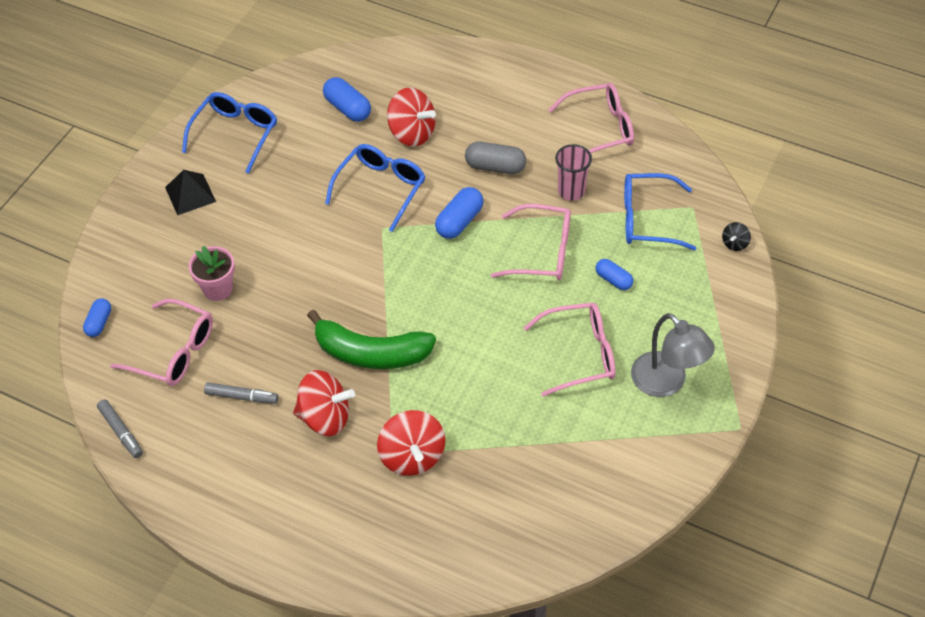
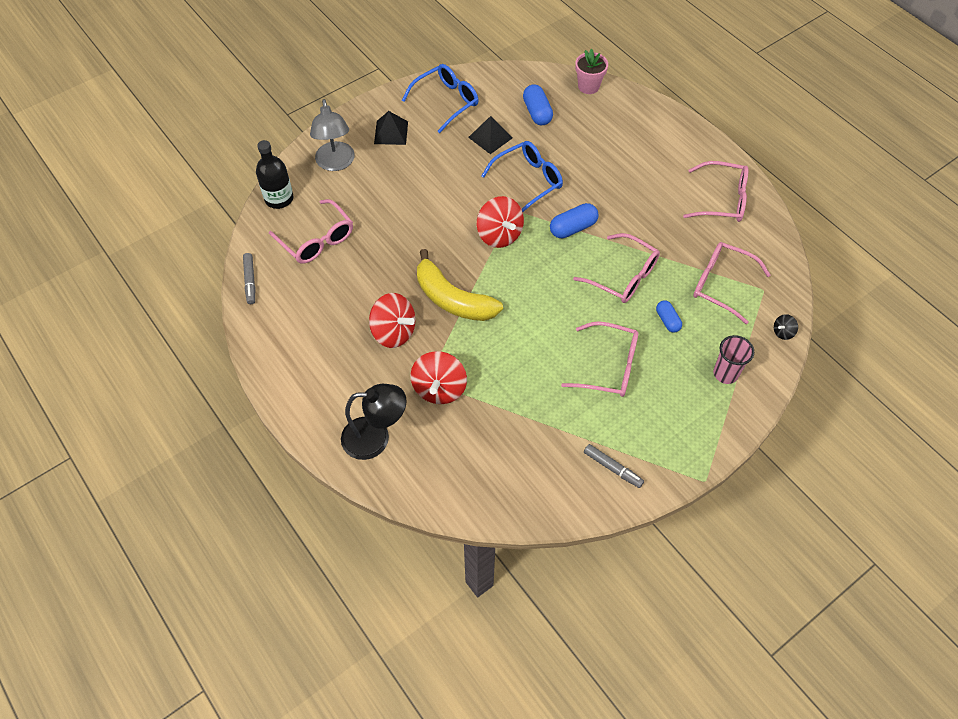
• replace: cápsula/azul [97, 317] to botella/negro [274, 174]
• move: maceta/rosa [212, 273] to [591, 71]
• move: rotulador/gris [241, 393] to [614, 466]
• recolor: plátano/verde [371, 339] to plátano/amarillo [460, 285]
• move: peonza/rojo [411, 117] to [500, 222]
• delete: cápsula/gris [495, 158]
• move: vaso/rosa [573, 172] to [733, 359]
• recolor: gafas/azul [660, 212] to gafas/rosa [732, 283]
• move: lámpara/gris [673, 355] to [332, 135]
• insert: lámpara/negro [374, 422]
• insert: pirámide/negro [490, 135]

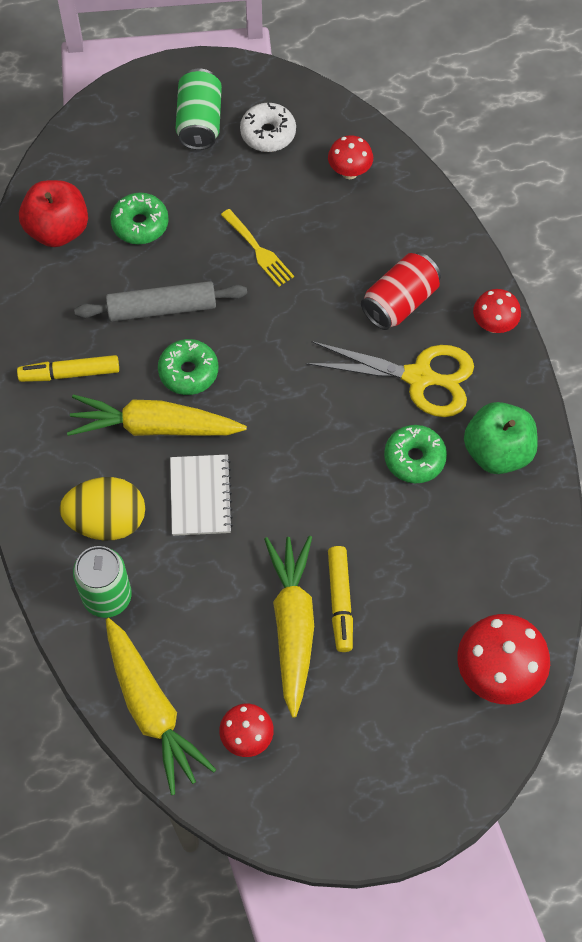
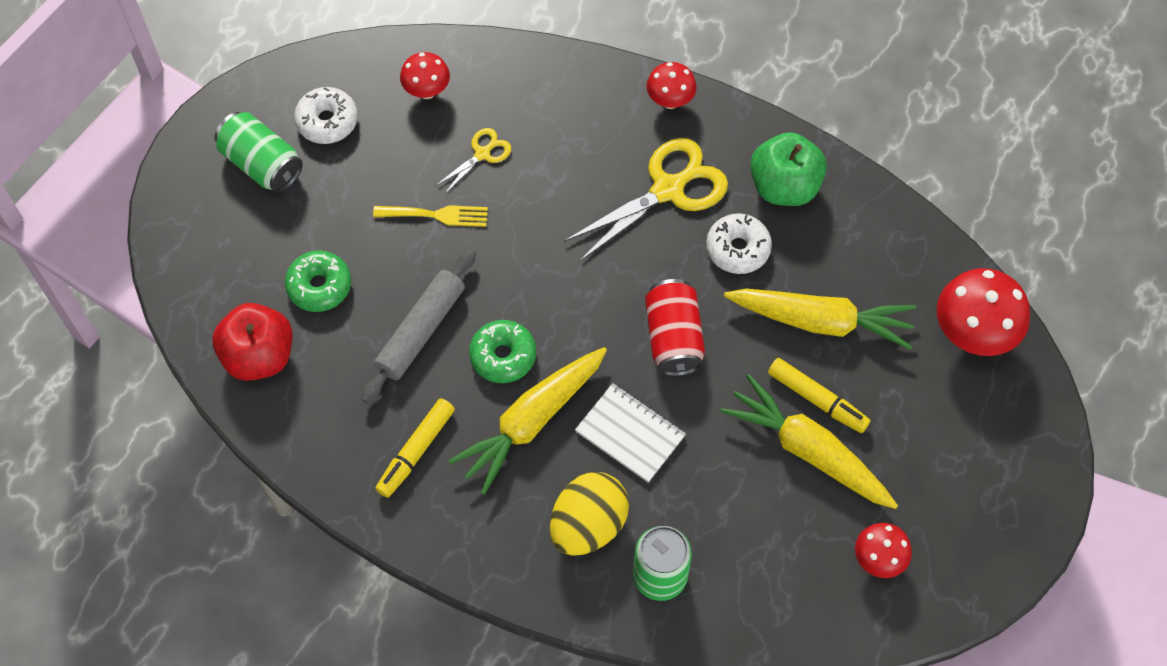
• move: zanahoria/amarillo [161, 706] to [820, 319]
• move: lata/rojo [401, 291] to [675, 327]
• recolor: rosquilla/verde [415, 454] to rosquilla/blanco [739, 243]
• insert: tijeras/amarillo [473, 161]

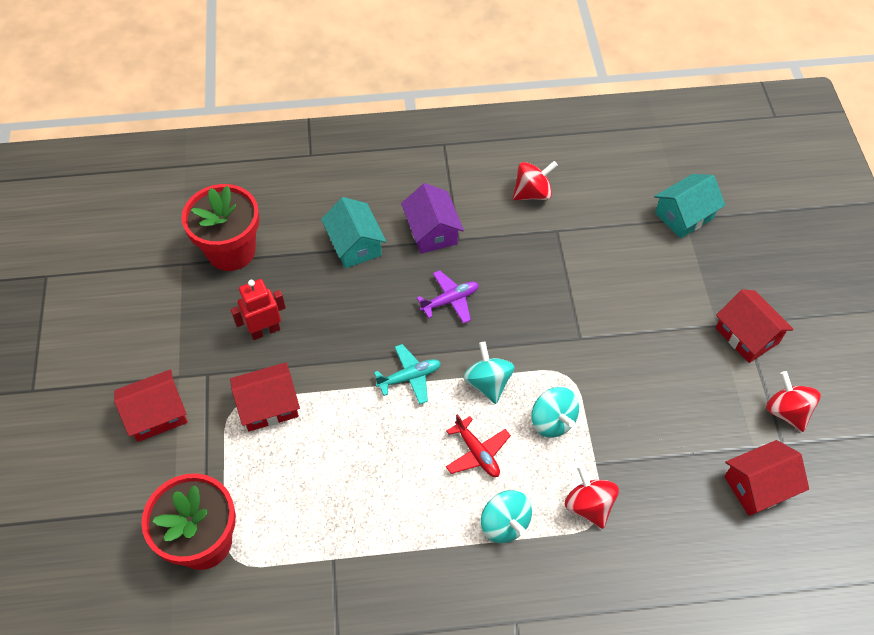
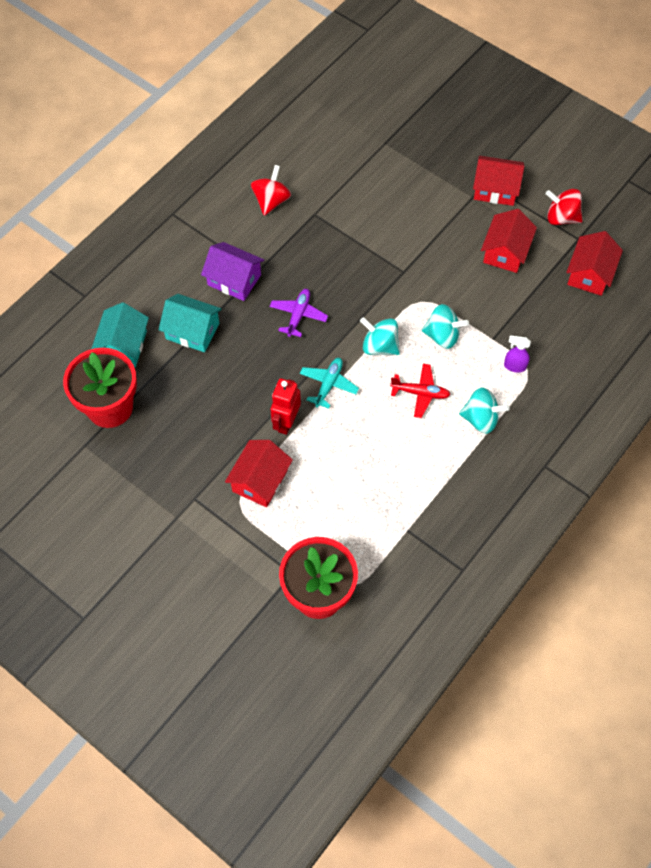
• move: casa/rojo [151, 405] to [509, 241]
• move: robot/rojo [258, 309] to [286, 406]
• replace: peonza/rojo [592, 497] to pulverizador/morado [517, 354]
• move: casa/turquesa [690, 206] to [120, 334]

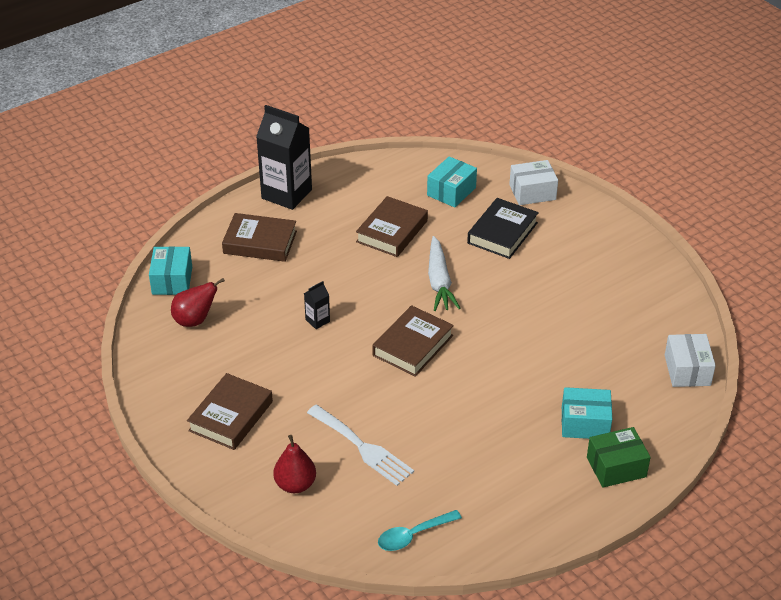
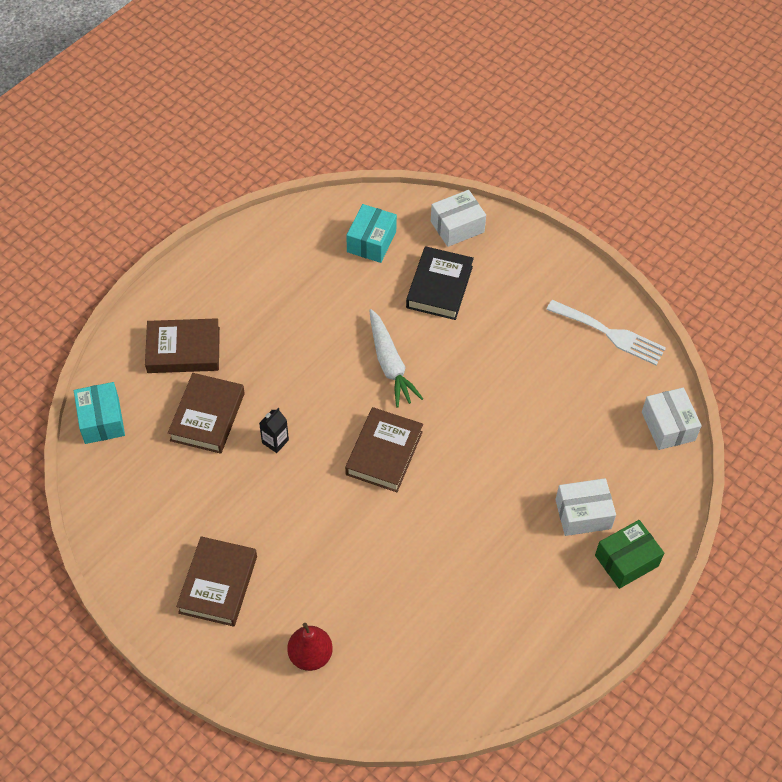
• delete: pera/rojo [198, 302]
• delete: cartón de leche/negro [284, 157]
• move: tenedor/blanco [360, 445] to [606, 332]
• move: libro/marrón [392, 226] to [206, 413]
• delete: cuchara/turquesa [420, 530]
• recolor: caja/turquesa [587, 413] to caja/blanco [585, 507]

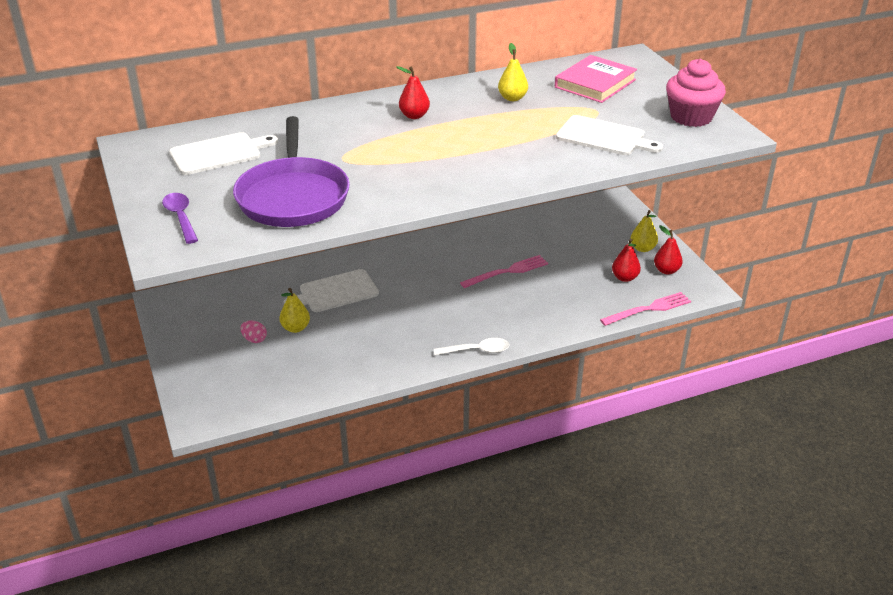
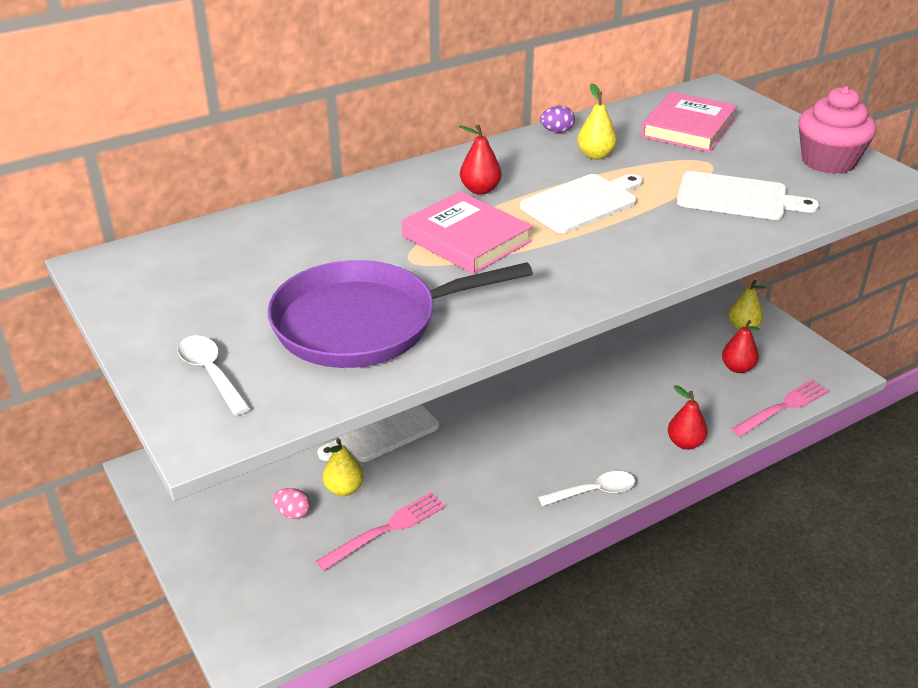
• recolor: cuchara/morado [180, 218] to cuchara/blanco [214, 376]
• move: tabla de cortar/blanco [223, 153] to [581, 203]
• rotate: sartén/morado [291, 171] = [400, 314] 90 degrees clockwise
• move: tenedor/rosa [504, 271] to [381, 531]
• move: pera/rojo [668, 250] to [688, 417]
• insert: libro/rosa [467, 232]
• insert: huevo/morado [557, 119]

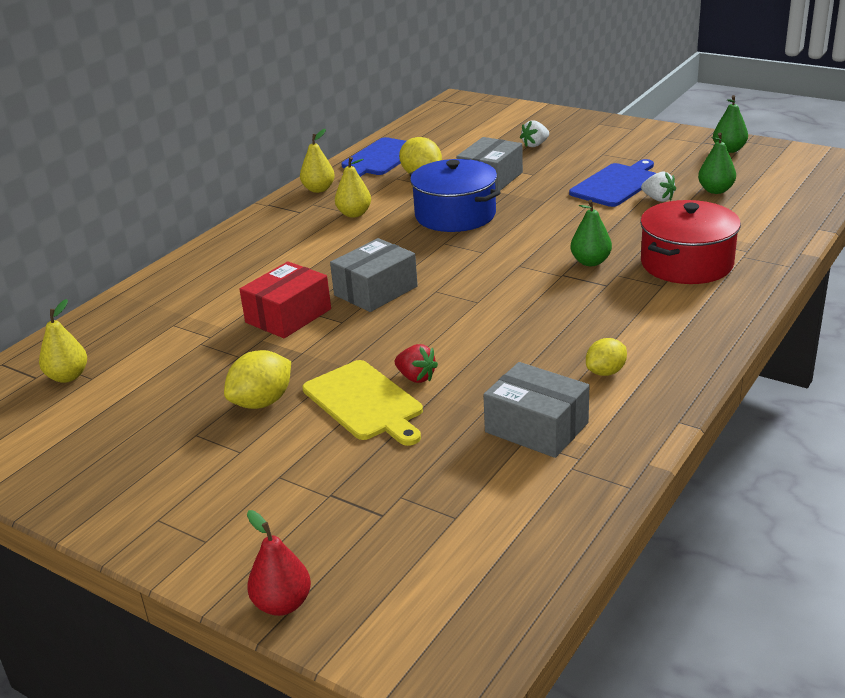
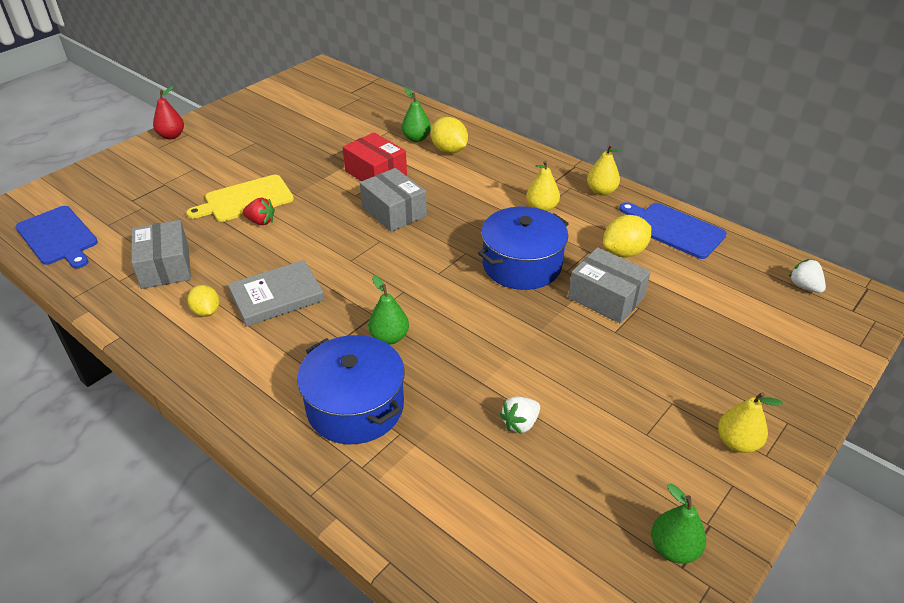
• move: pera/amarillo [63, 341] to [750, 422]
• move: limón/amarillo [257, 379] to [449, 135]
• move: pera/rojo [279, 563] to [168, 112]
• rotate: fresa/rojo [416, 363] = [258, 211] 120 degrees counterclockwise
• rotate: caja/gris [536, 410] = [161, 254] 60 degrees counterclockwise
• move: fresa/blanco [534, 133] to [807, 276]
• move: tabla de cortar/azul [612, 183] to [56, 237]
• recolor: olla/rojo [690, 242] to olla/azul [351, 389]
• move: pera/verde [717, 163] to [416, 115]
• insert: libro/gris [276, 293]

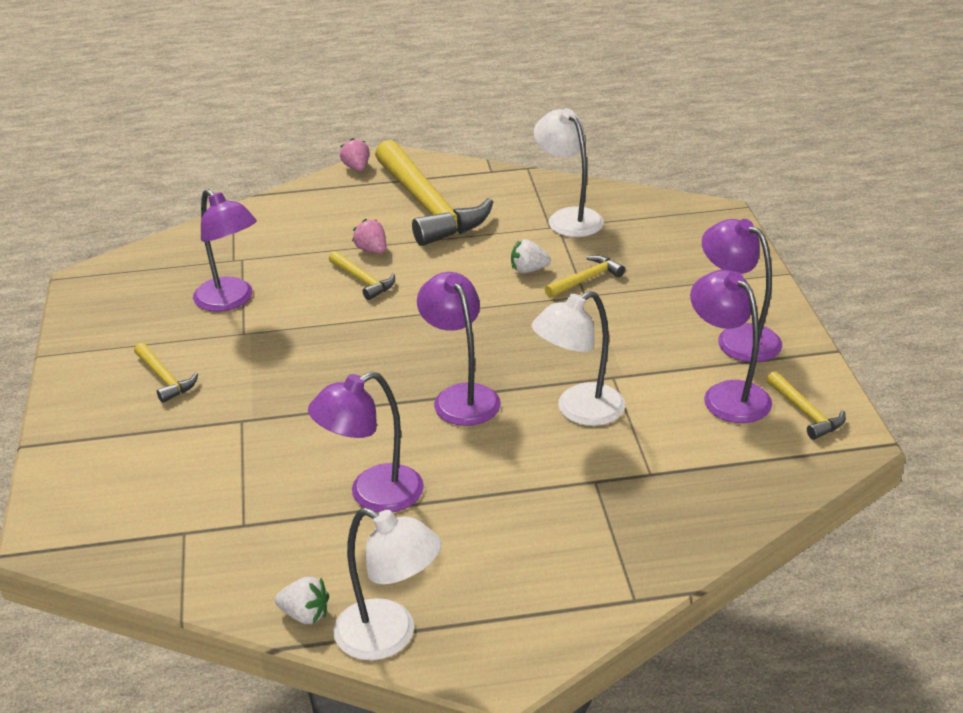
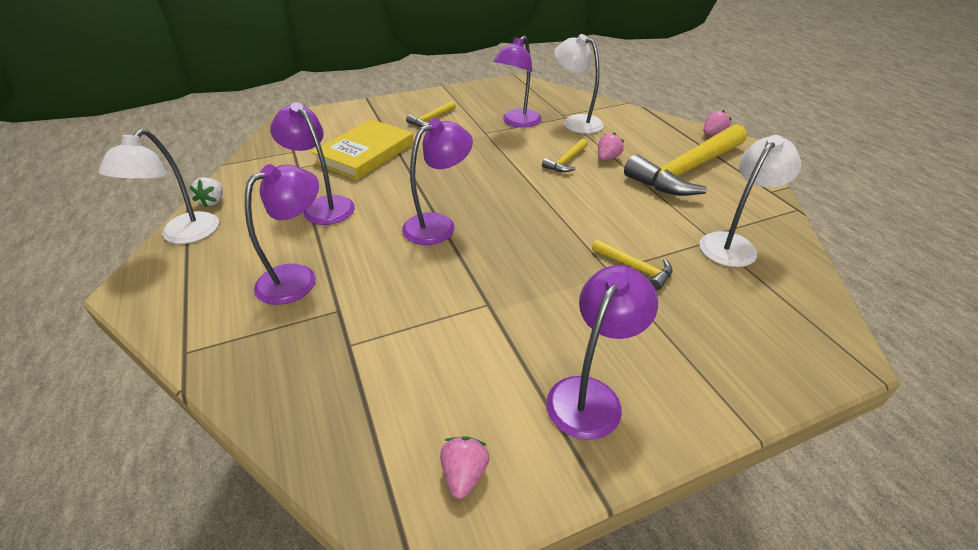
• delete: fresa/blanco [531, 256]
• move: lámpara/blanco [578, 358] to [579, 84]
• move: lámpara/morado [731, 346] to [282, 234]
• replace: martillo/amarillo [806, 405] to fresa/rosa [465, 467]
• insert: libro/amarillo [363, 149]

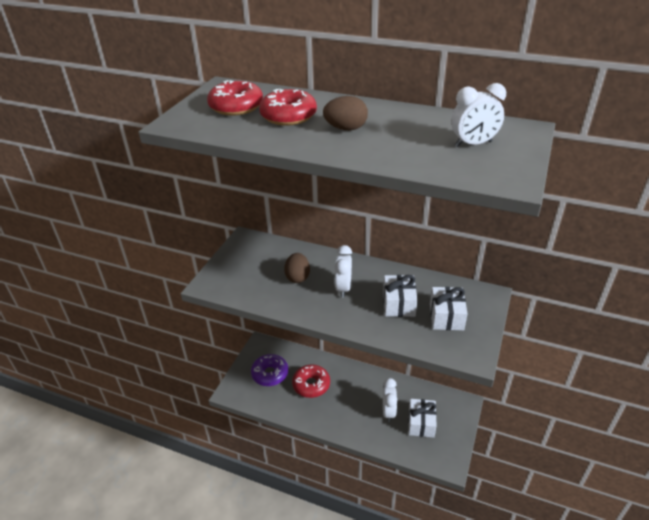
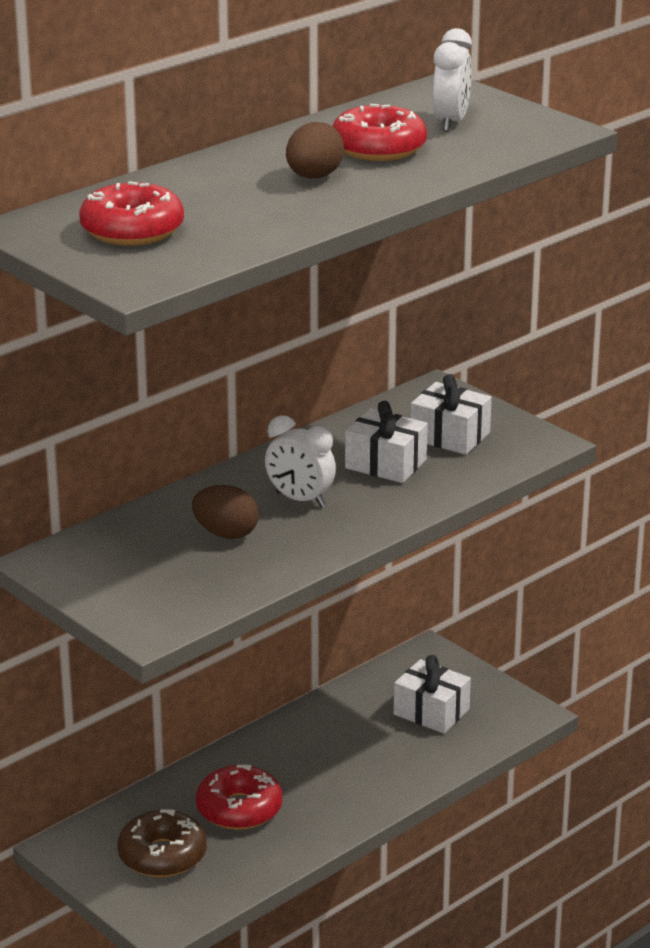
• recolor: rosquilla/morado [269, 370] to rosquilla/marrón [162, 843]
• move: rosquilla/rojo [288, 107] to [379, 132]
• delete: despertador/blanco [390, 400]

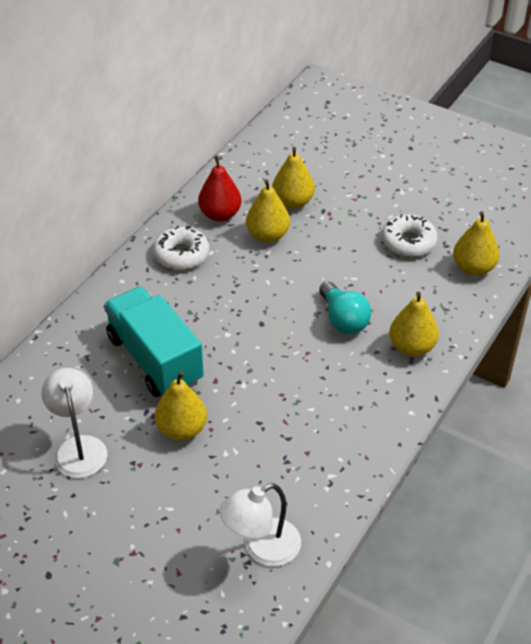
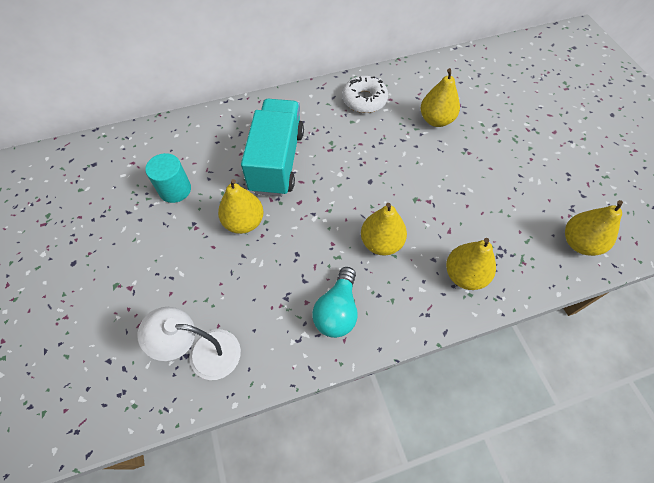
• replace: lámpara/blanco [74, 423] to cilindro/turquesa [168, 178]
• delete: pera/rojo [219, 188]
• move: pera/amarillo [293, 178] to [384, 229]
• move: bombilla/turquesa [345, 307] to [334, 302]
• delete: rosquilla/blanco [410, 235]

